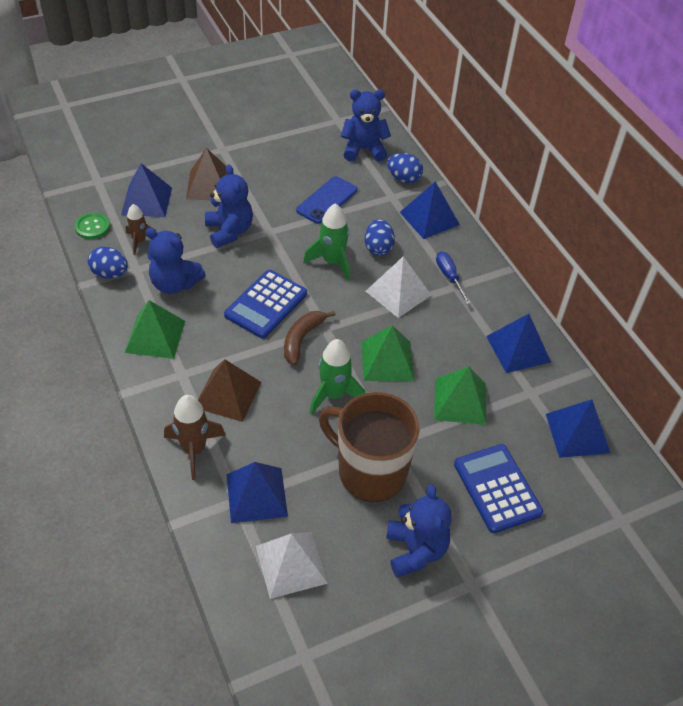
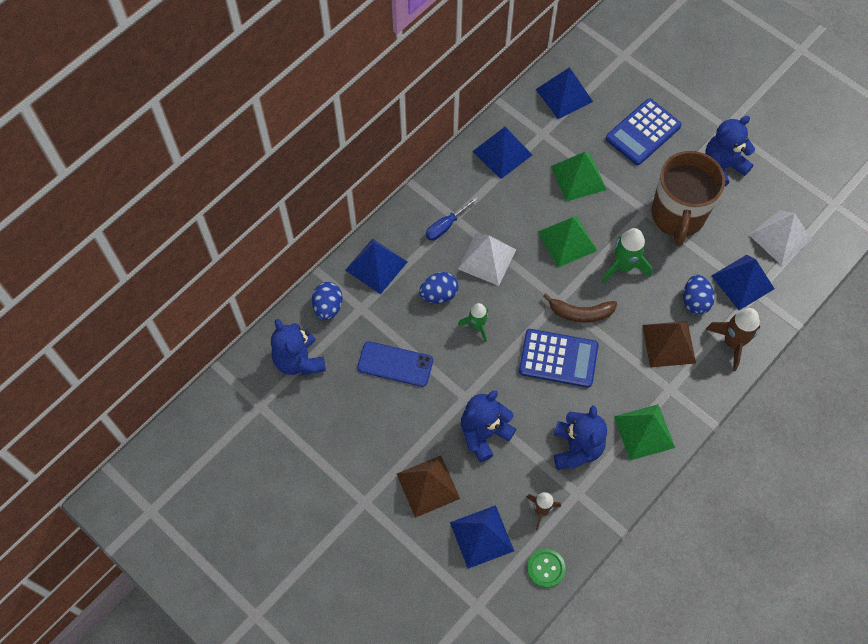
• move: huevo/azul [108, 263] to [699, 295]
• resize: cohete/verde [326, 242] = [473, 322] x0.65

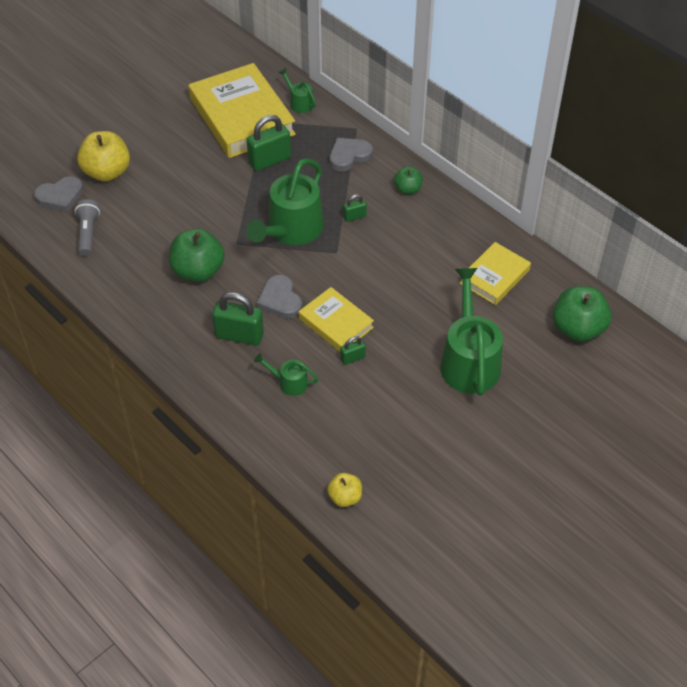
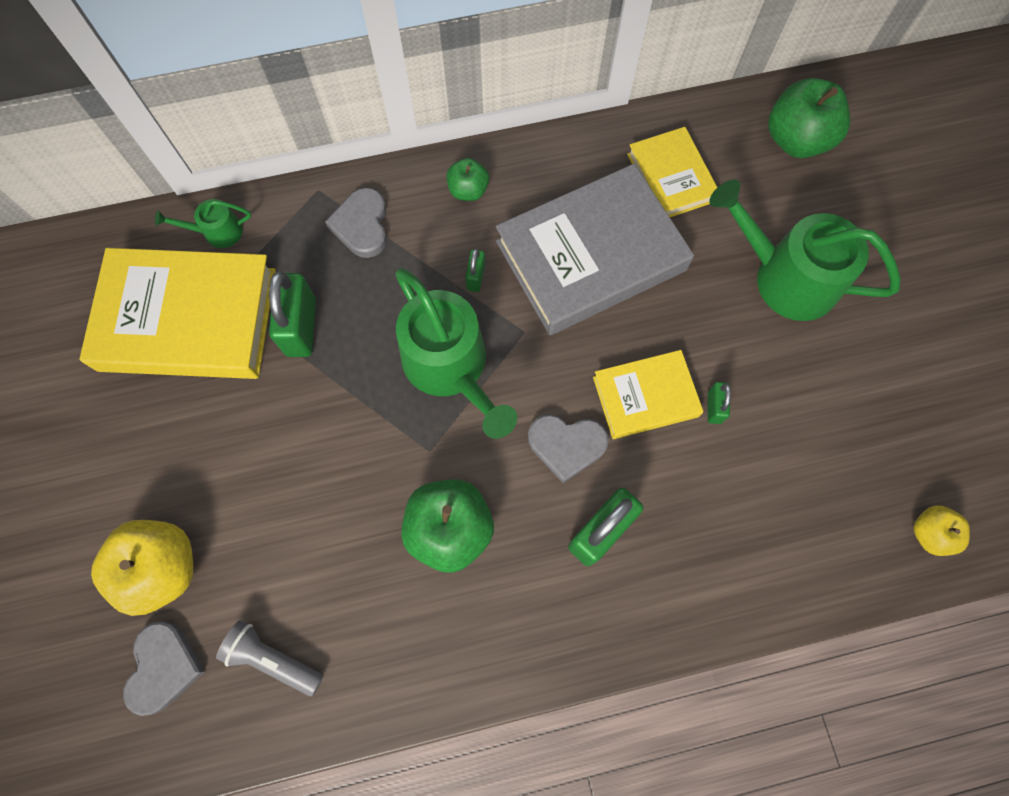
• delete: regadera/verde [286, 374]
• insert: libro/gris [595, 249]

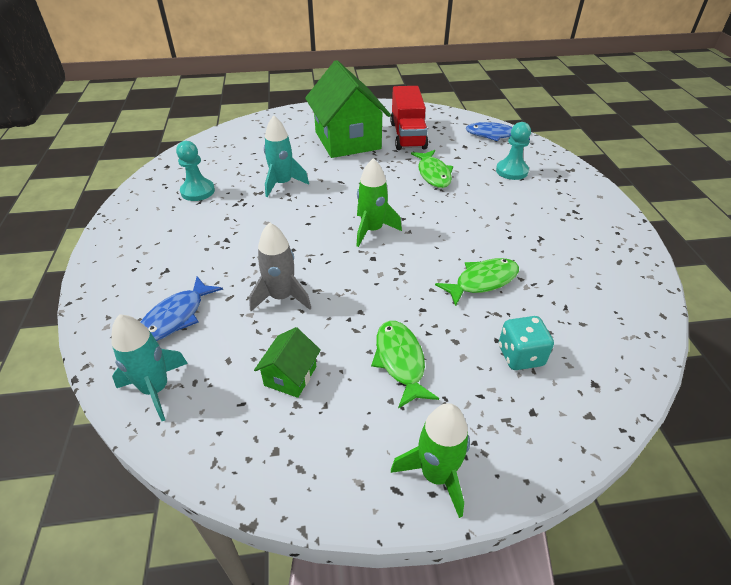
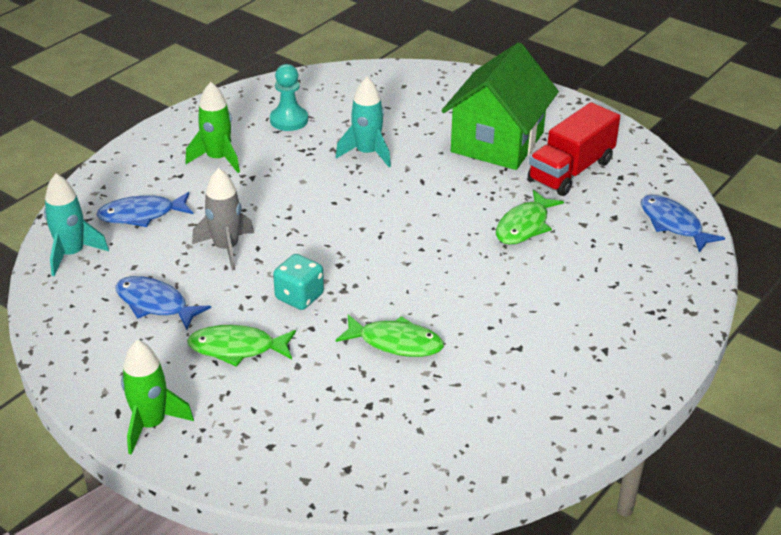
• replace: casa/verde [287, 362] to pez/azul [163, 303]
• move: cohete/verde [379, 202] to [213, 127]
• rotate: pez/verde [405, 364] = [241, 346] 120 degrees counterclockwise
• delete: peón/turquesa [513, 151]
• move: dado/turquesa [526, 343] to [298, 282]

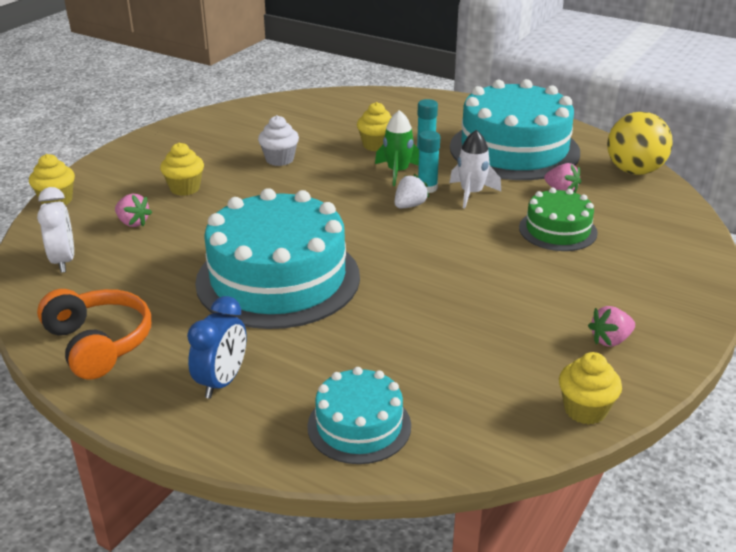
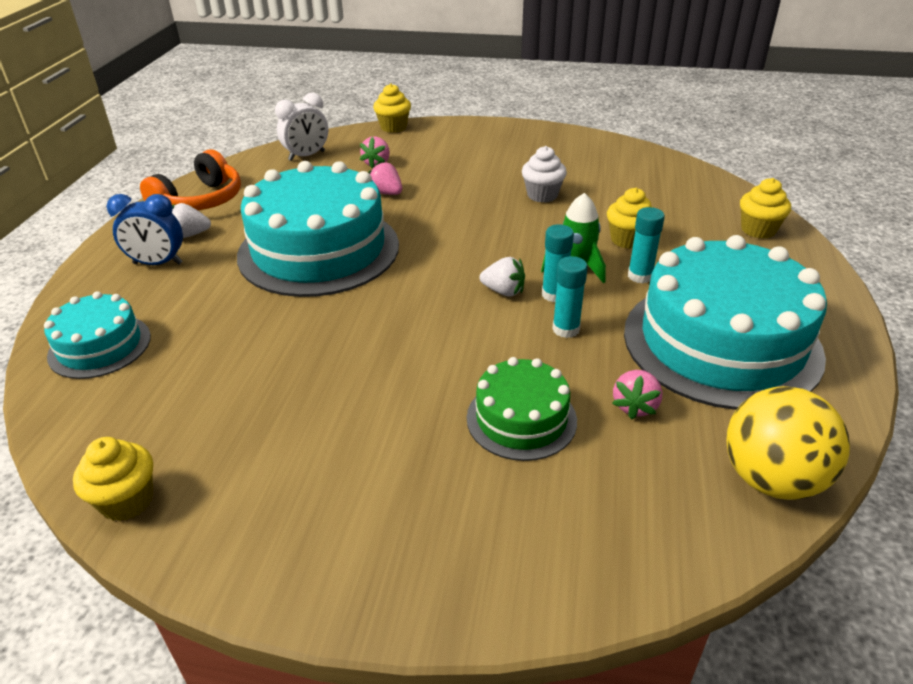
• move: magdalena/amarillo [182, 169] to [765, 208]
• replace: cohete/blanco [475, 169] to barra de pegamento/turquesa [570, 297]
• move: fresa/rosa [611, 326] to [385, 178]
• insert: fresa/blanco [191, 220]

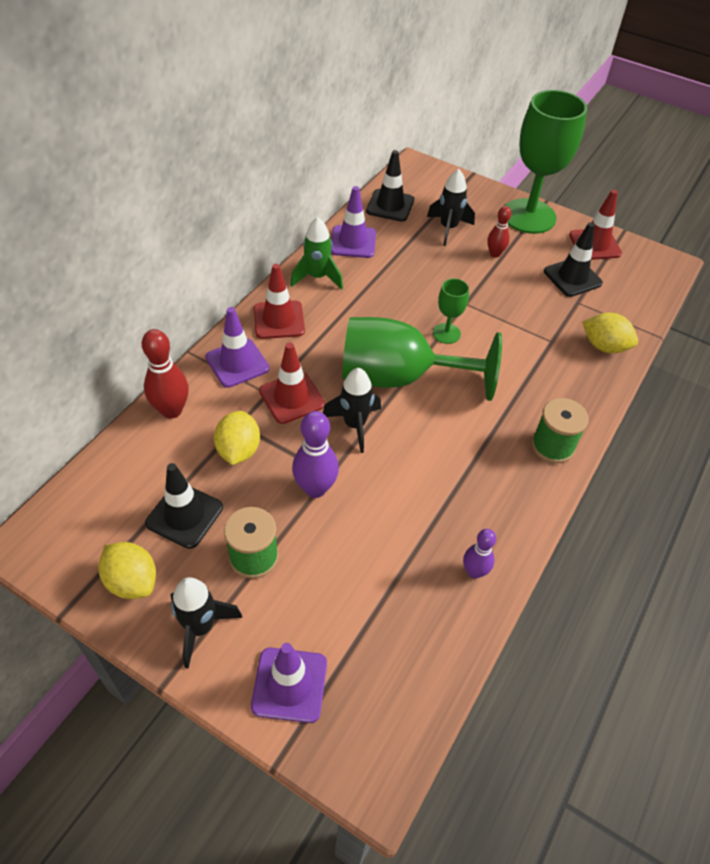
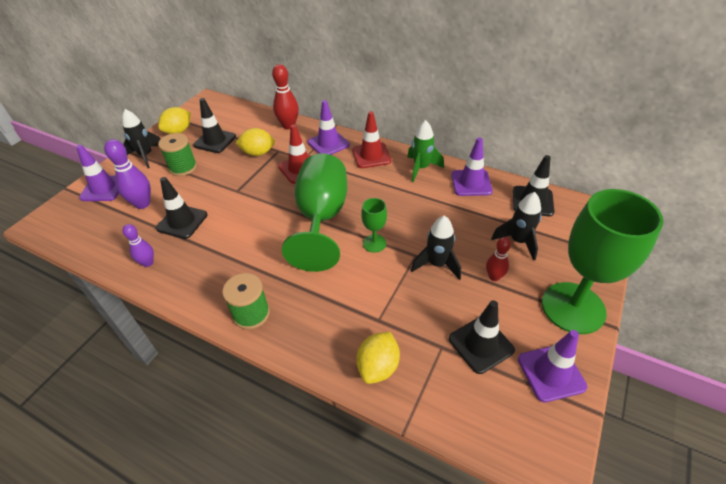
• move: bolo/morado [315, 454] to [127, 174]
• move: cohete/negro [352, 410] to [436, 248]
• recolor: cono de tráfico/rojo [595, 225] to cono de tráfico/morado [552, 366]
• insert: cono de tráfico/negro [182, 208]

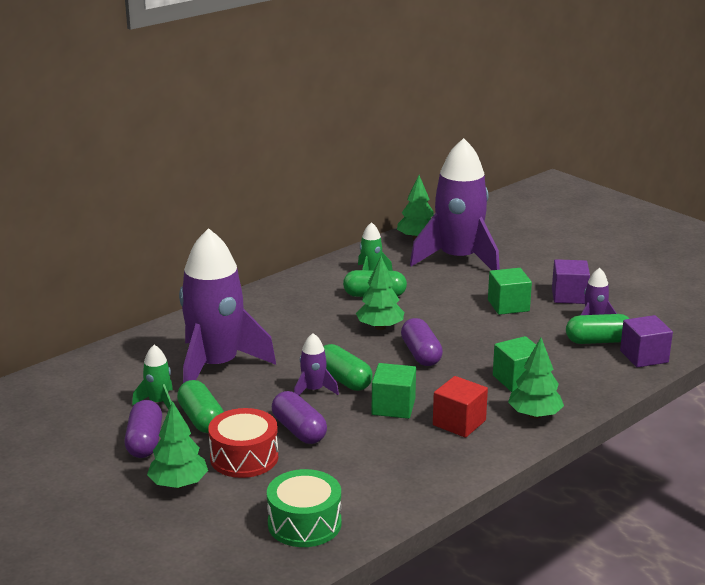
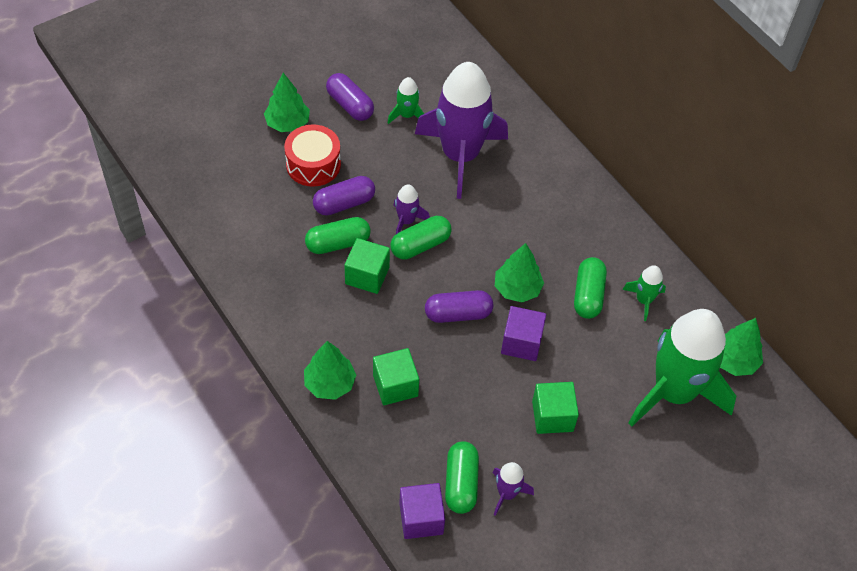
• rotate: cápsula/morado [143, 429] = [350, 97] 45 degrees clockwise
• move: cápsula/verde [200, 406] to [338, 235]
• delete: tambor/verde [304, 508]
• recolor: cohete/morado [455, 204] to cohete/verde [682, 368]
• delete: cubo/rojo [460, 407]
• move: cubo/morado [571, 281] to [523, 333]

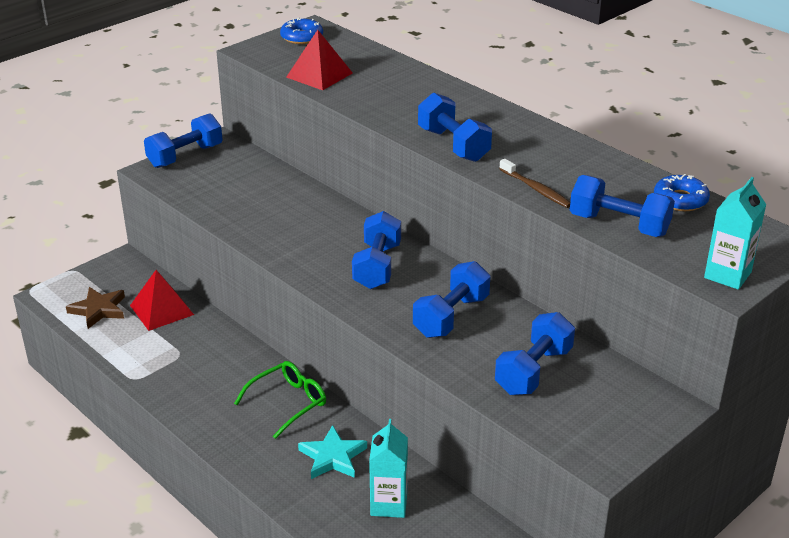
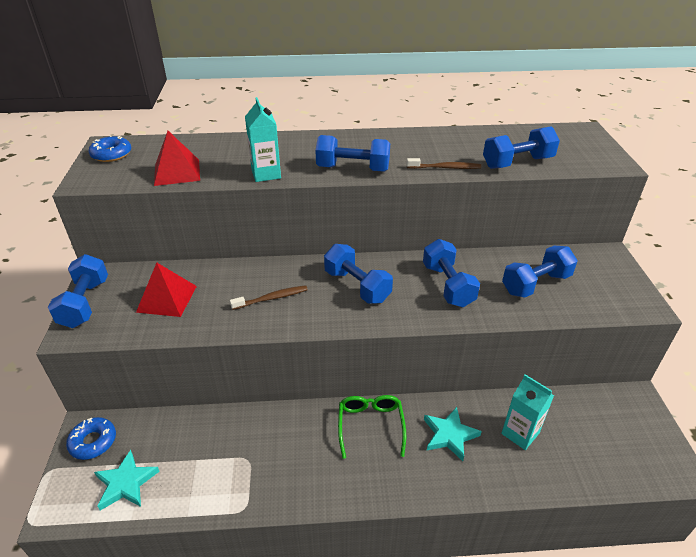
• recolor: estrella/marrón [95, 308] to estrella/turquesa [127, 480]
• move: pirámide/rojo [162, 300] to [166, 290]
• rotate: mancuerna/azul [535, 353] = [540, 272] 75 degrees clockwise
• move: rosquilla/azul [682, 192] to [91, 438]
• move: cartón de leche/turquesa [735, 233] to [263, 139]
• insert: cepillo de dientes/marrón [269, 297]

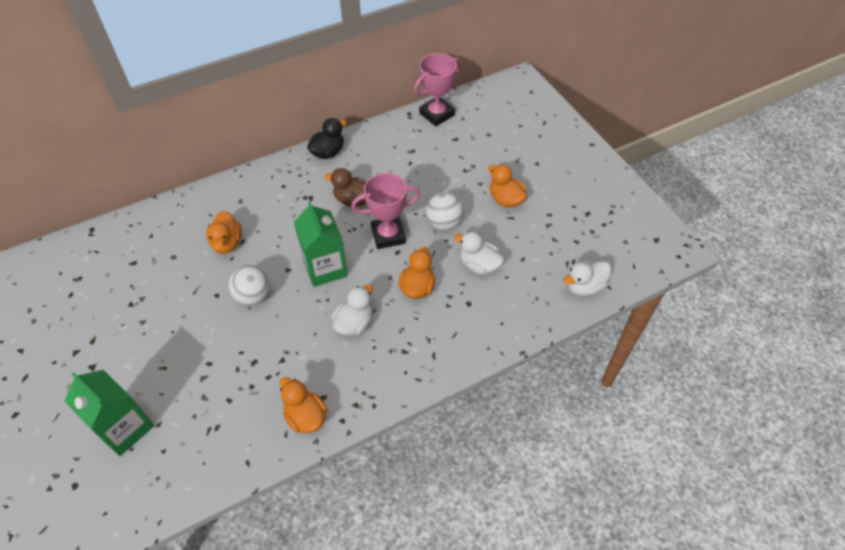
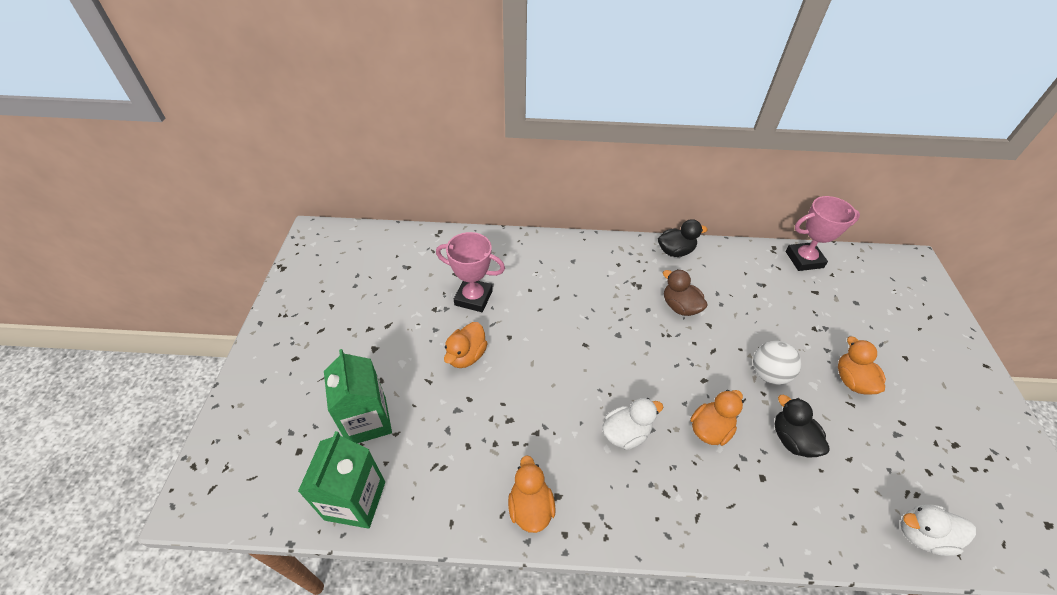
• move: pato/naranja [224, 232] to [466, 345]
• delete: pelota/blanco [249, 285]
• move: cartón de leche/verde [321, 244] to [341, 480]
• move: trofeo/rosa [385, 211] to [470, 272]
• recolor: pato/blanco [479, 253] to pato/negro [802, 426]

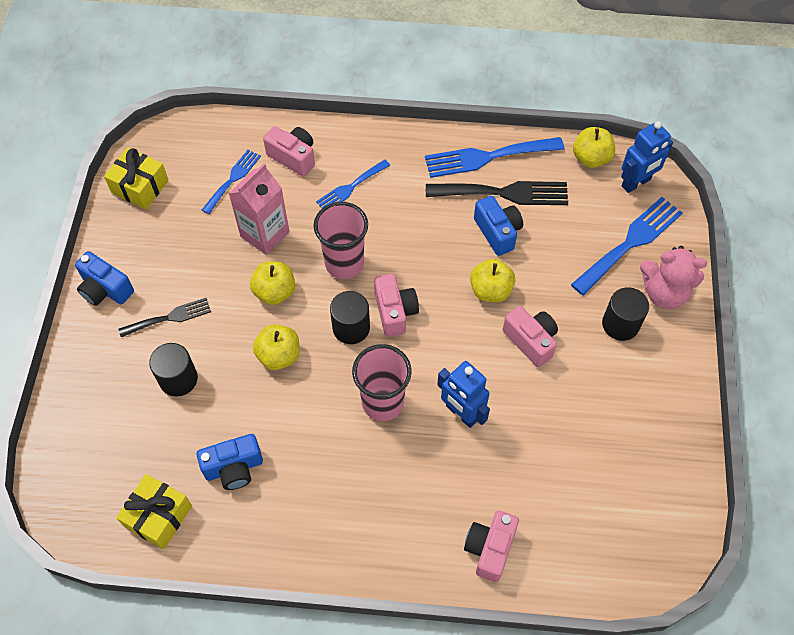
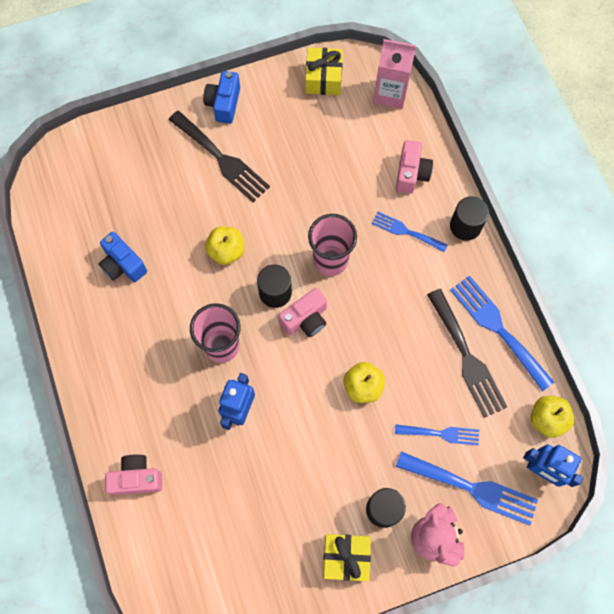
• move: regalo/amarillo [154, 511] to [347, 557]
• resize: tenedor/negro [164, 317] = [219, 156] x1.67
• move: cilindro/negro [173, 370] to [469, 218]
• move: tenedor/azul [231, 182] to [437, 435]
• move: cartón de leche/rosa [259, 209] to [395, 74]
• delete: manzana/amarillo [272, 283]
• delete: cámara/azul [498, 226]
• delete: cámara/rosa [530, 336]

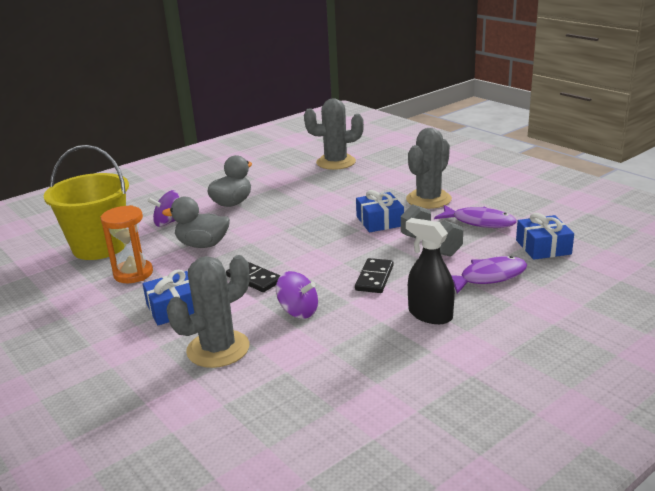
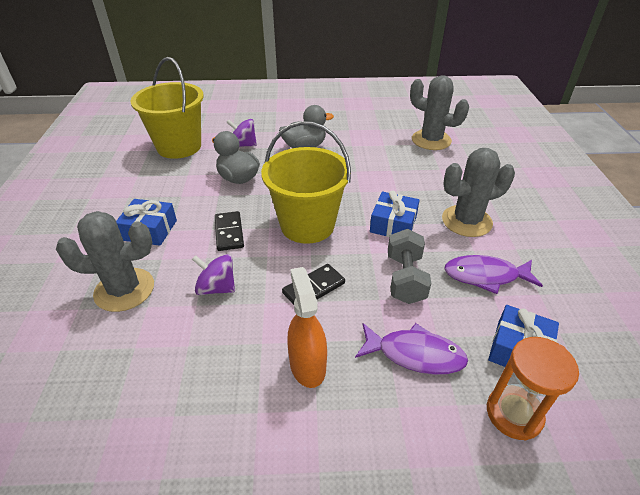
• move: reloj de arena/naranja [127, 244] to [533, 389]
• rotate: peonza/morado [297, 295] = [213, 274] 135 degrees clockwise
• recolor: pulverizador/negro [430, 271] to pulverizador/naranja [307, 327]
• rotate: pez/morado [475, 216] = [493, 274] 120 degrees clockwise
• insert: balde/amarillo [306, 182]

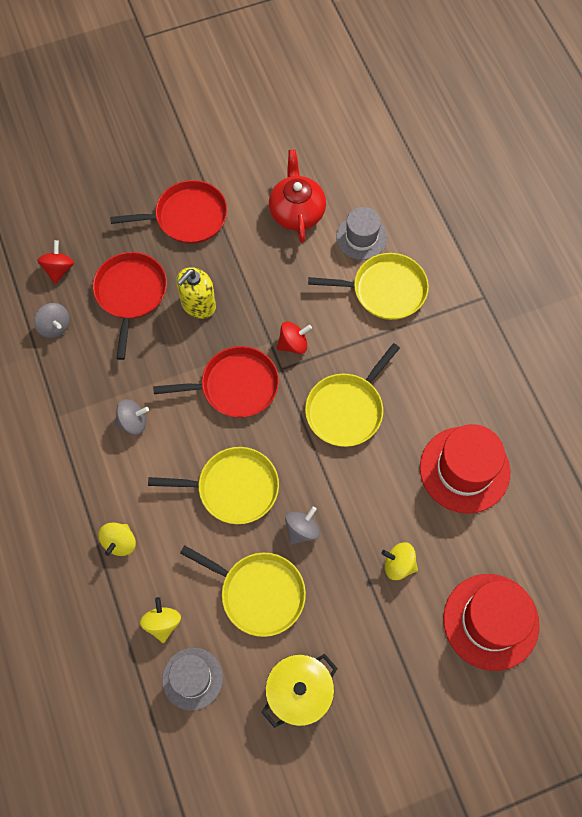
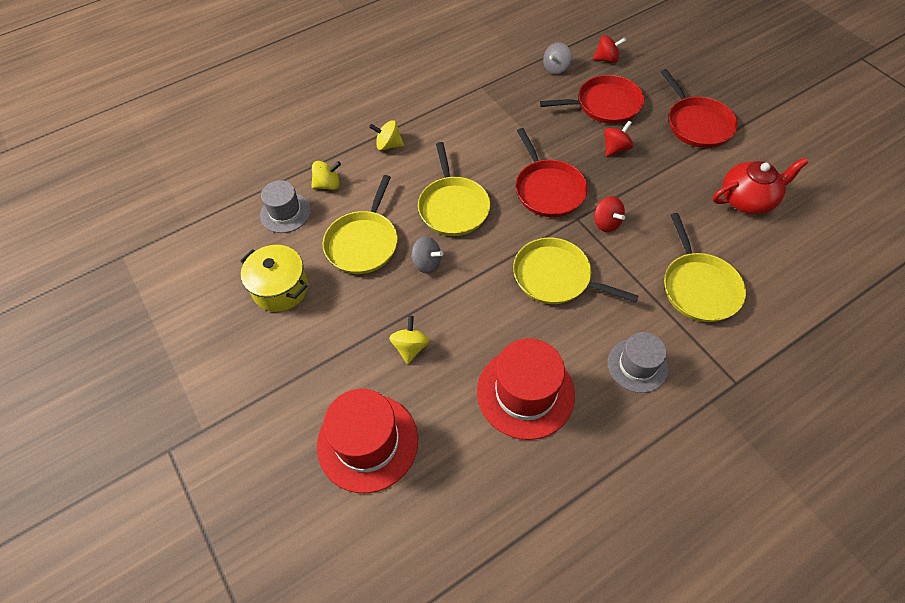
• delete: peonza/gris [132, 417]
• replace: dispensador de jabón/amarillo [196, 293] to peonza/rojo [618, 139]
• move: sombrero/gris [361, 233] to [638, 362]

